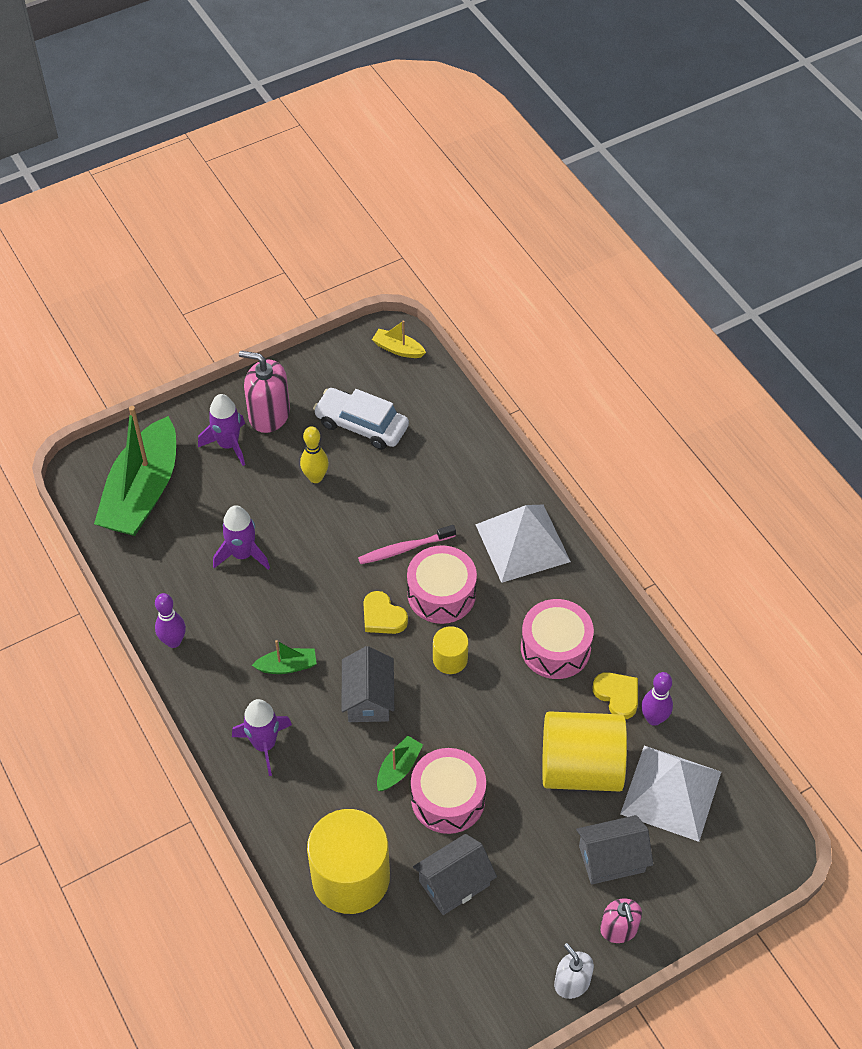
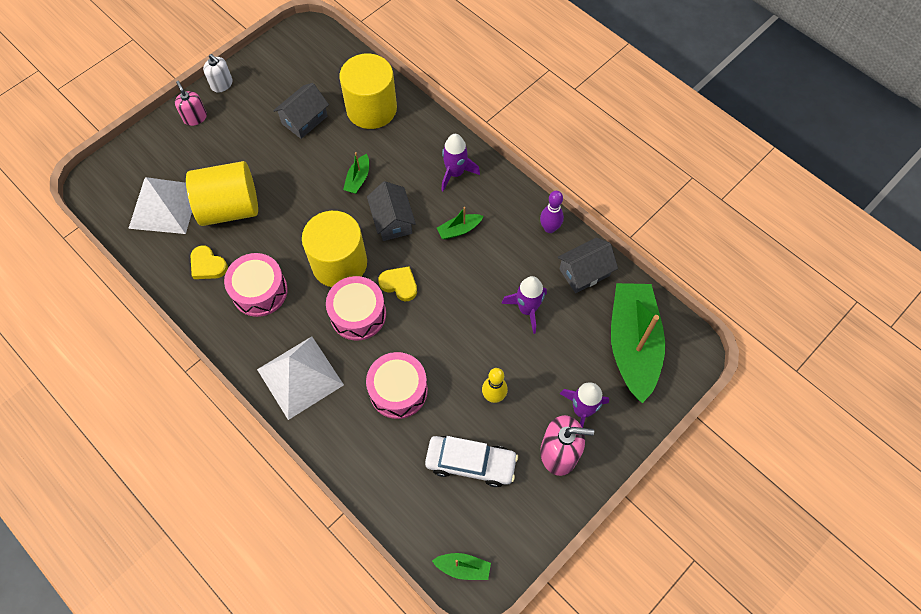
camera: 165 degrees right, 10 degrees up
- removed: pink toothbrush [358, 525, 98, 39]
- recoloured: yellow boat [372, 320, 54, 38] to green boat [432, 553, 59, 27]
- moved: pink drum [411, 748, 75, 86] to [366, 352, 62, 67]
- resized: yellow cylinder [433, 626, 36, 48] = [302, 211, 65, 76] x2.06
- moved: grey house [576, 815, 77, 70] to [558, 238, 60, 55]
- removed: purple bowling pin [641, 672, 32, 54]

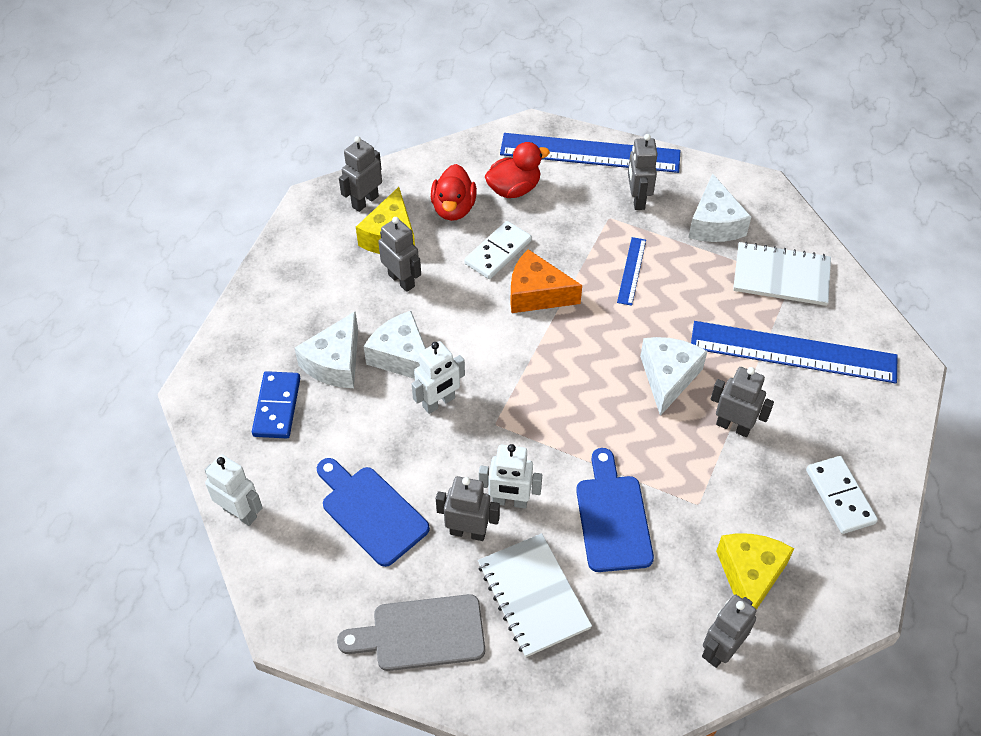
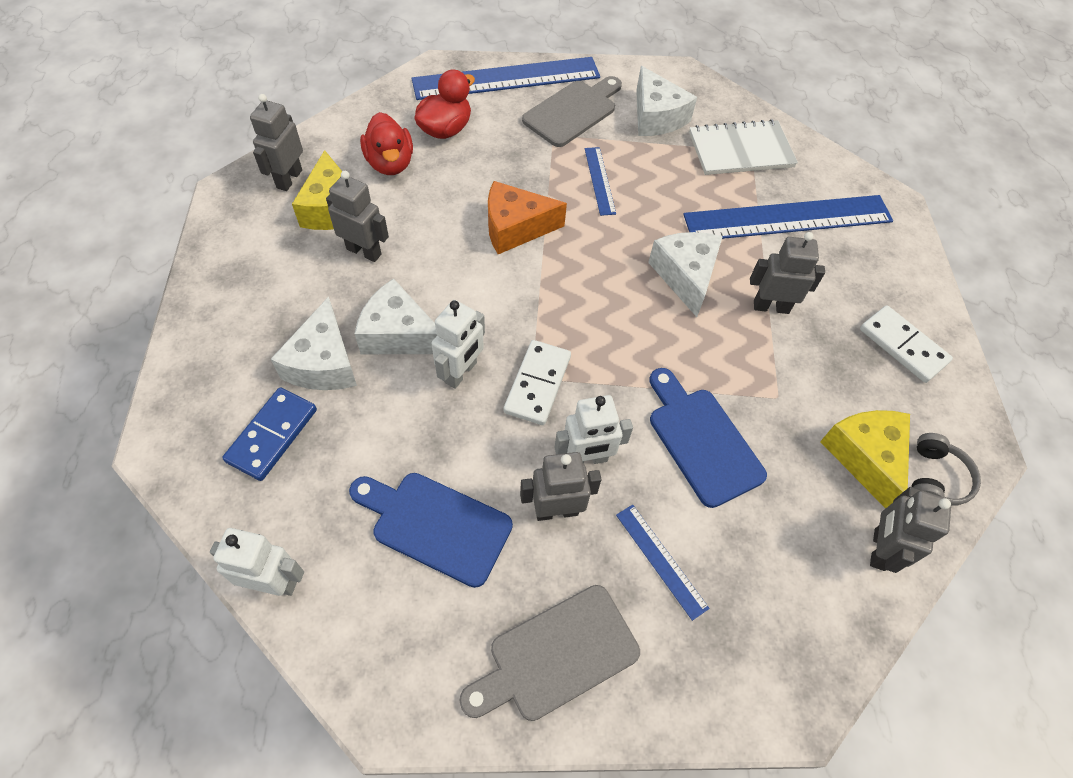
camera: 25 degrees left, 5 degrees up
- turned: blue domino [252, 371, 48, 67] = [222, 387, 95, 94] 45 degrees clockwise
- moved: white domino [464, 221, 68, 58] to [503, 340, 68, 85]
- replaced: white notebook [478, 533, 114, 124] to blue ruler [616, 505, 94, 116]
- replaced: grey robot [628, 134, 30, 76] to grey cutting board [522, 76, 100, 71]
- added: grey headphones [912, 433, 69, 72]

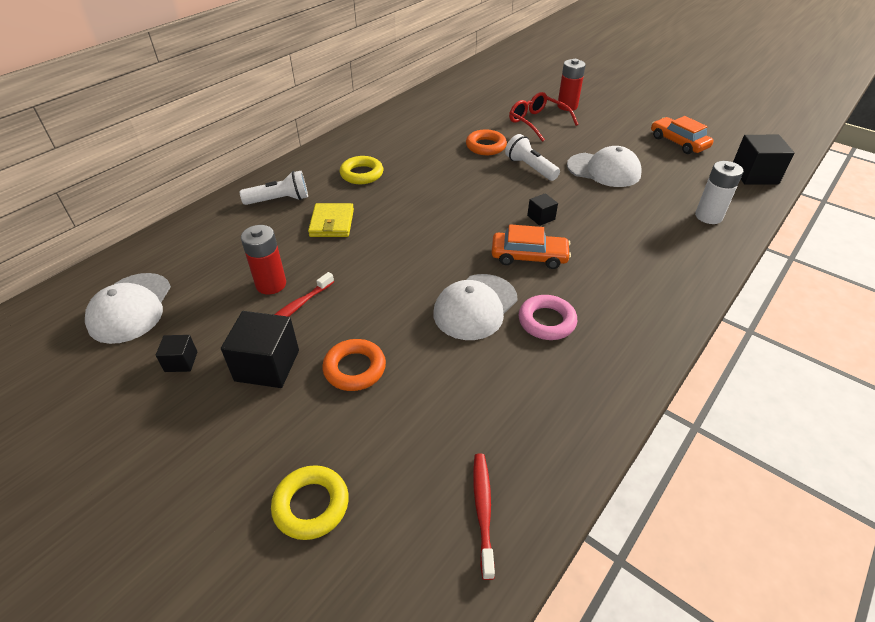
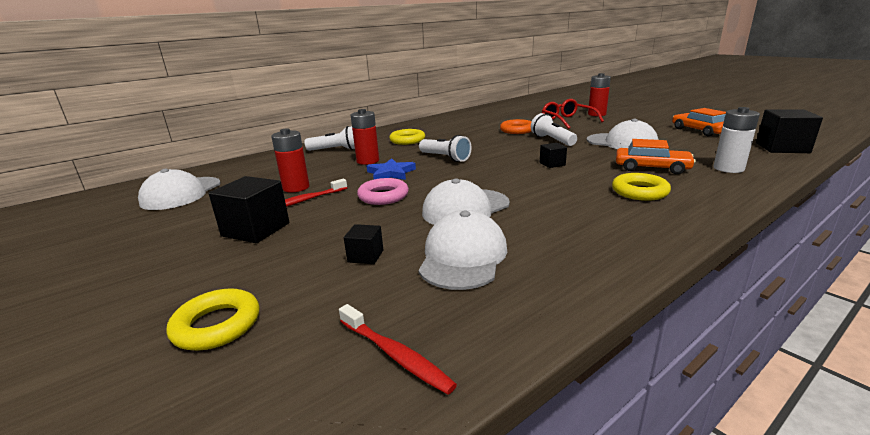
camera: 15 degrees right, 20 degrees down
- moved: black cube [156, 335, 41, 37] to [344, 224, 39, 40]
- replaced: yellow wallet [308, 203, 46, 34] to red battery [351, 109, 28, 56]
- removed: orange ring [322, 339, 64, 52]
- turned: red toothbrush [473, 454, 22, 126] = [339, 304, 118, 91] 120 degrees clockwise
- moved: orange car [492, 224, 79, 45] to [616, 139, 80, 35]
- moved: pink ring [519, 295, 58, 45] to [357, 178, 52, 27]
- added: blue star [367, 158, 49, 22]
- added: white cap [418, 210, 89, 80]
- added: white flashlight [419, 135, 52, 27]
- added: yellow ring [612, 173, 59, 28]

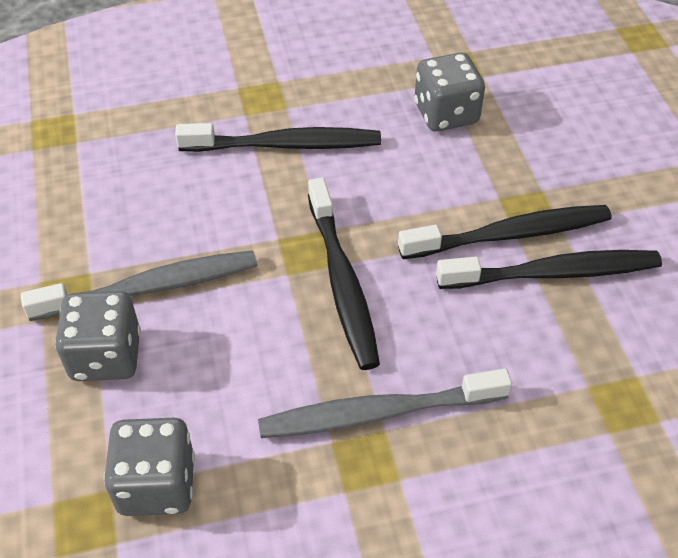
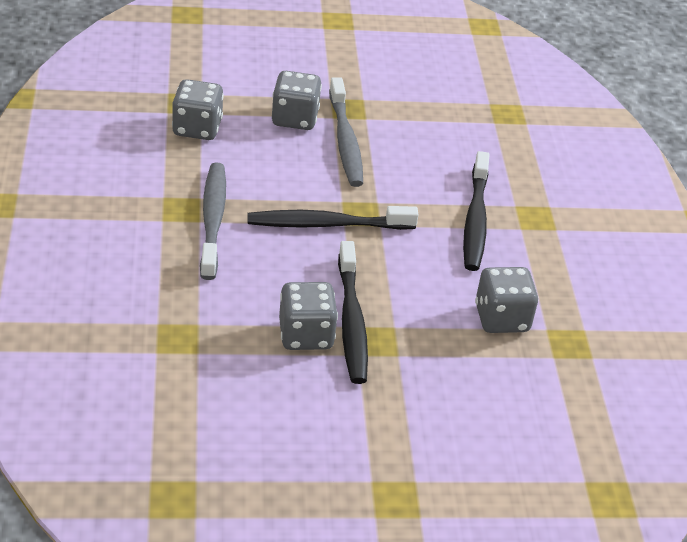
camera: 95 degrees right, 10 degrees down
- replaced: black toothbrush [436, 250, 226, 39] to grey dice [279, 282, 59, 68]

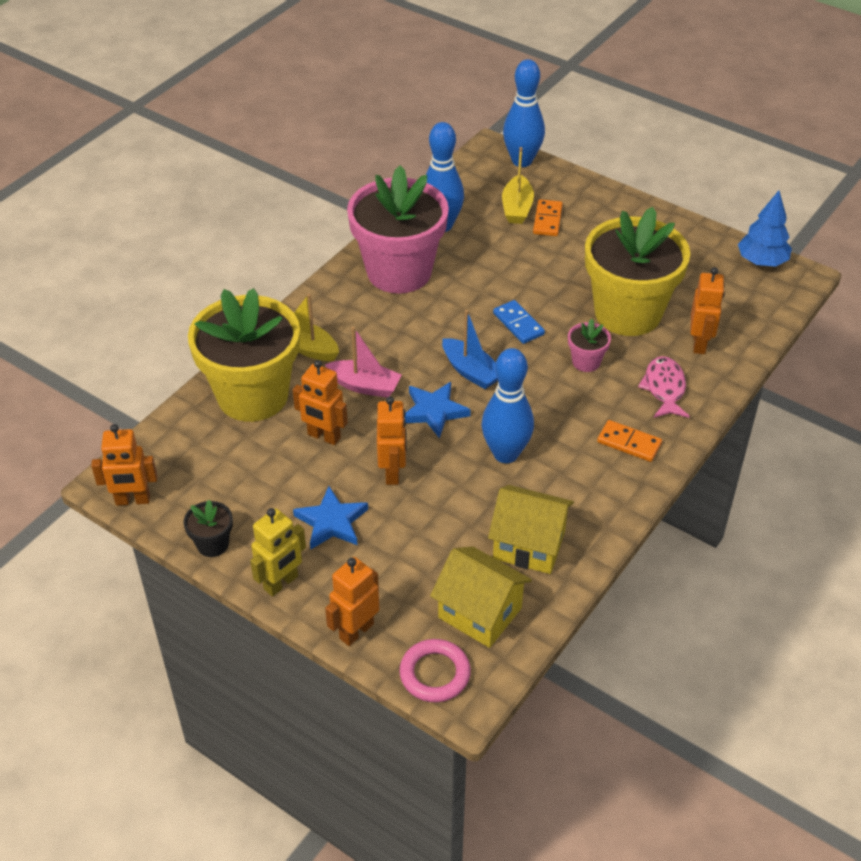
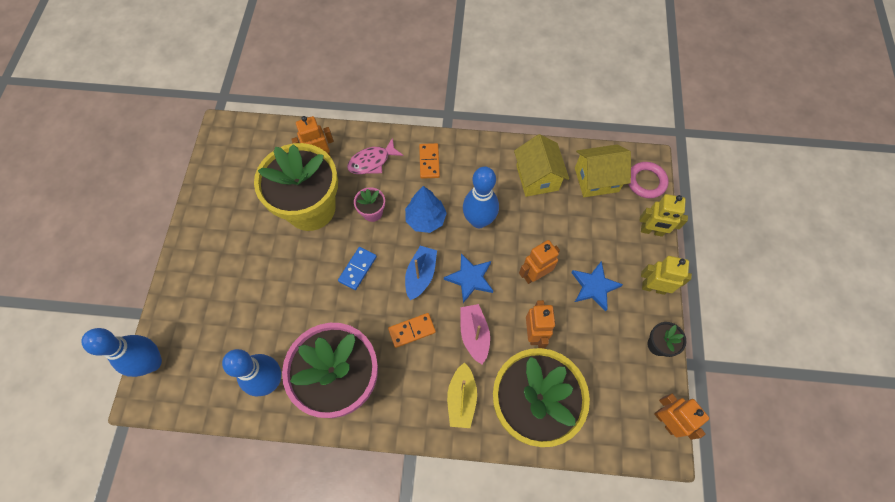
camera: 120 degrees left, 20 degrees up
- recoloured: orange robot [325, 557, 54, 89] to yellow robot [639, 194, 49, 43]
- turned: yellow house [430, 547, 102, 101] = [575, 144, 56, 53] 75 degrees clockwise
- removed: yellow boat [502, 147, 32, 77]
- moved: orange domino [533, 199, 30, 37] to [388, 313, 48, 35]
- moved: blue tree [738, 191, 54, 76] to [405, 186, 42, 47]

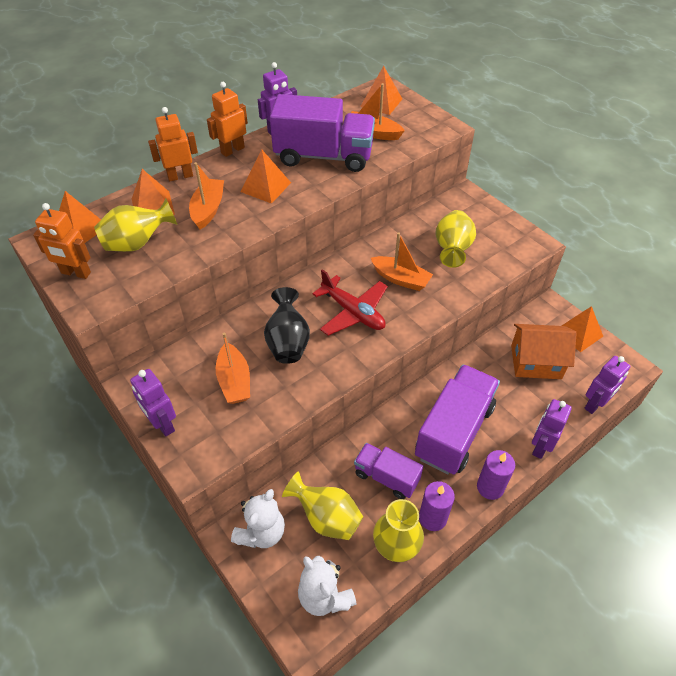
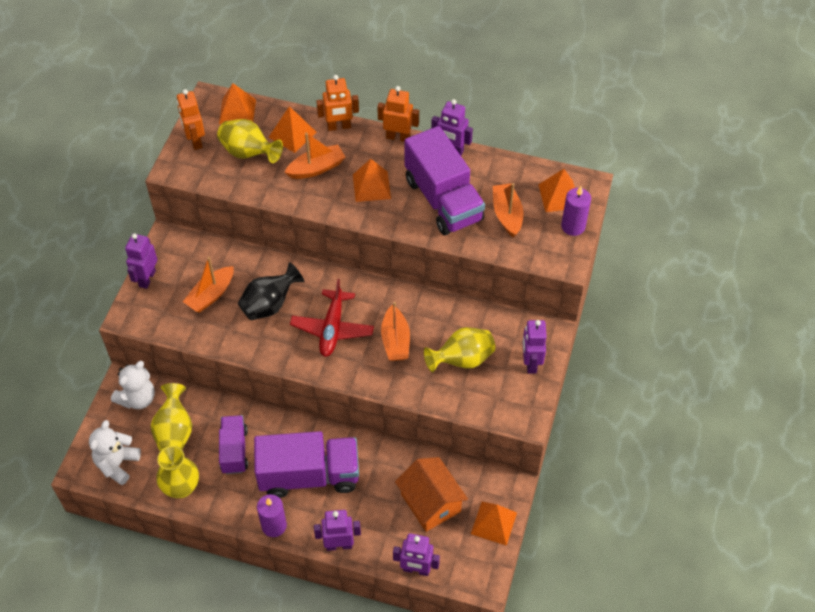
camera: 55 degrees right, 5 degrees up
- turned: orange robot [148, 107, 50, 74] = [316, 75, 43, 56] 135 degrees clockwise
- turned: white teddy bear [231, 489, 54, 59] = [111, 361, 44, 48] 45 degrees counterclockwise
- moved: purple candle [419, 481, 36, 50] to [561, 186, 30, 50]
- added: purple robot [522, 320, 25, 54]

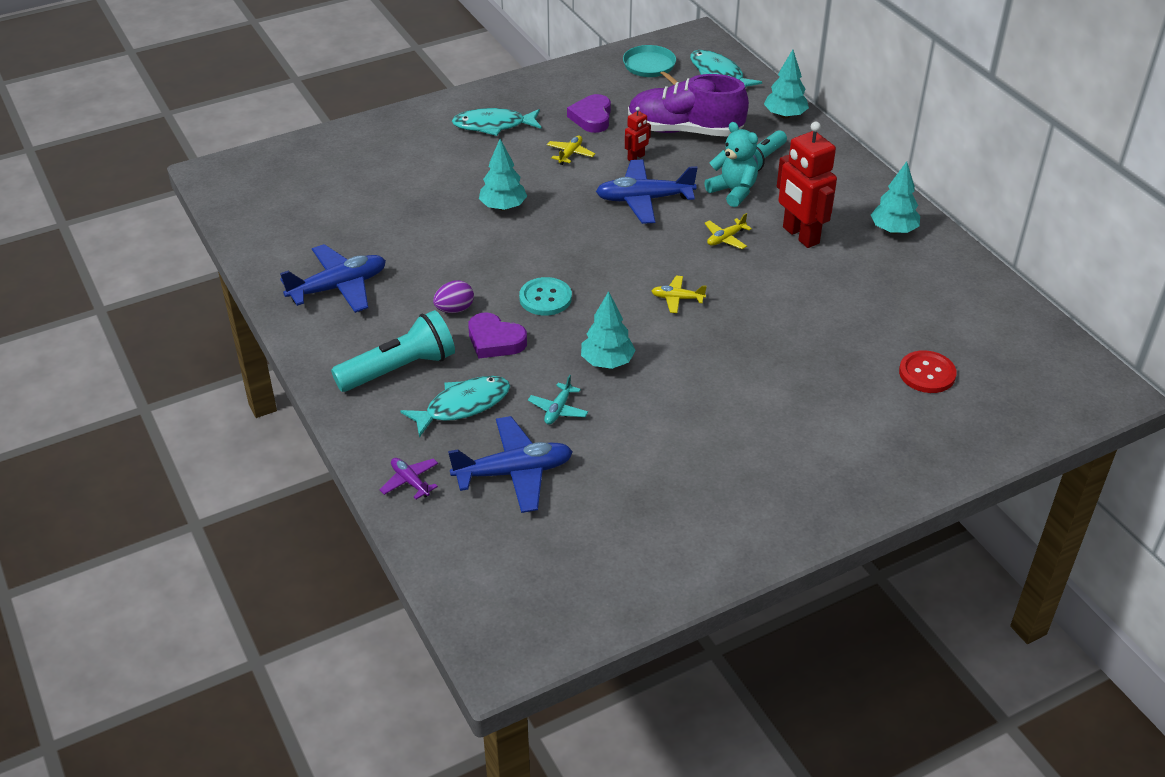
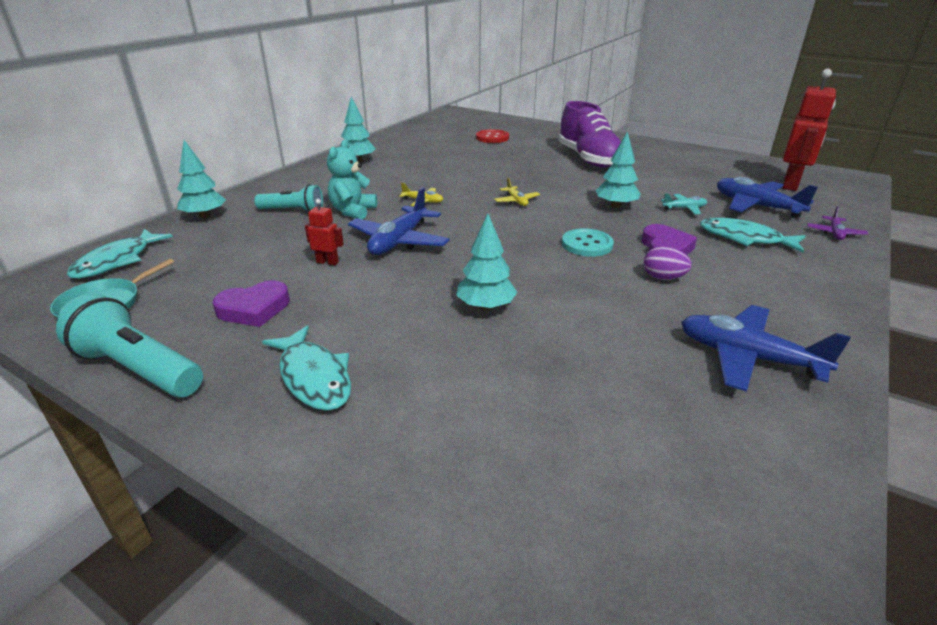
camera: 120 degrees left, 10 degrees down
- moved: turquoise flashlight [331, 310, 124, 82] to [56, 294, 147, 103]
- removed: yellow plane [547, 135, 48, 30]
- turned: blue plane [596, 159, 102, 65] = [348, 187, 102, 68] 60 degrees clockwise
- moved: purple shoe [628, 74, 121, 63] to [558, 101, 63, 67]
- moved: red robot [777, 122, 60, 126] to [782, 69, 54, 122]

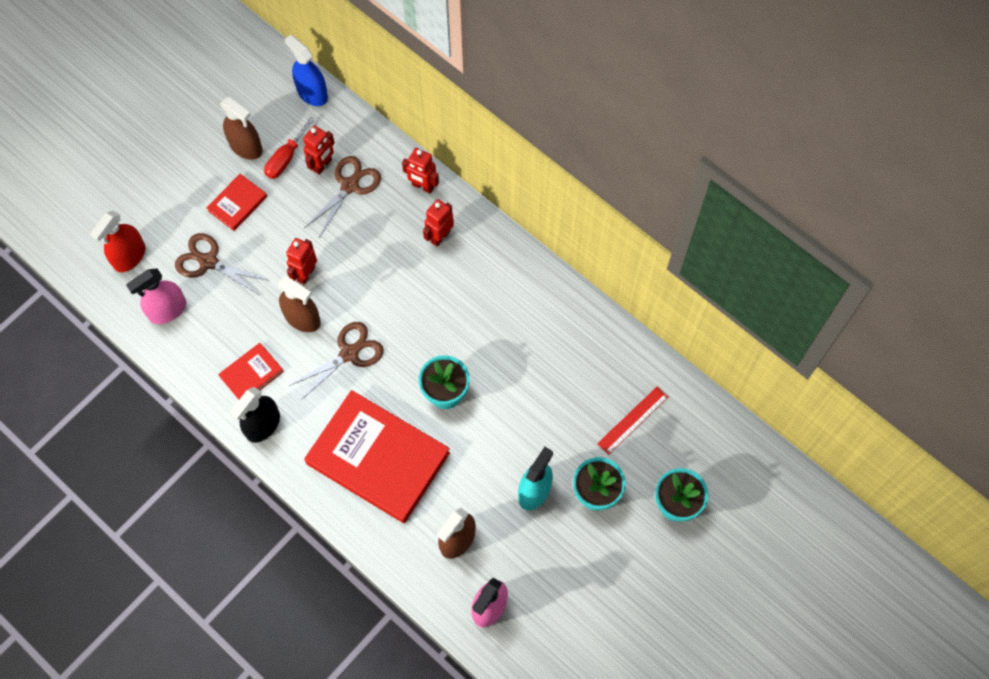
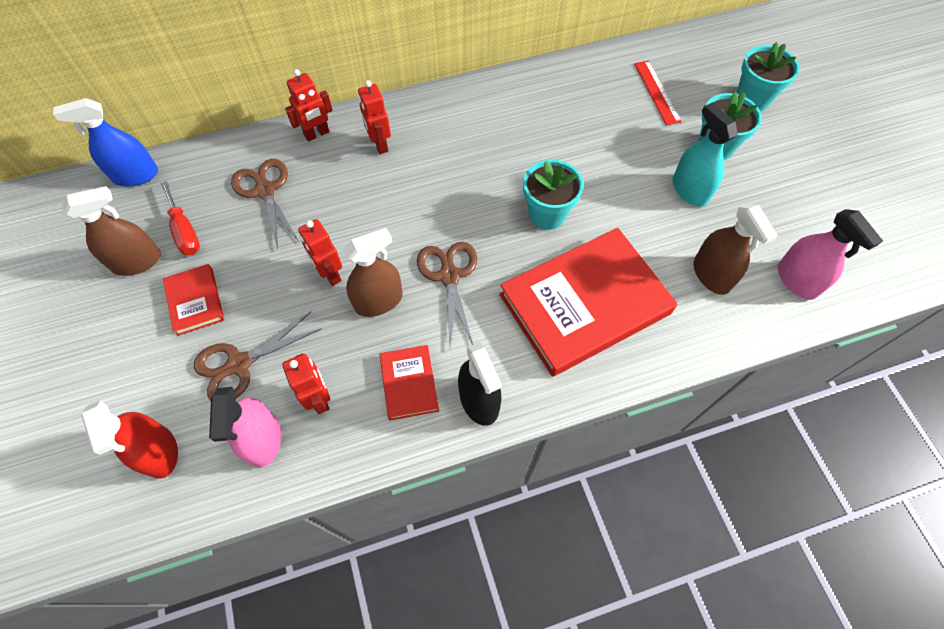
camera: 60 degrees left, 5 degrees down
- moved: red robot [303, 126, 32, 49] to [282, 354, 48, 60]

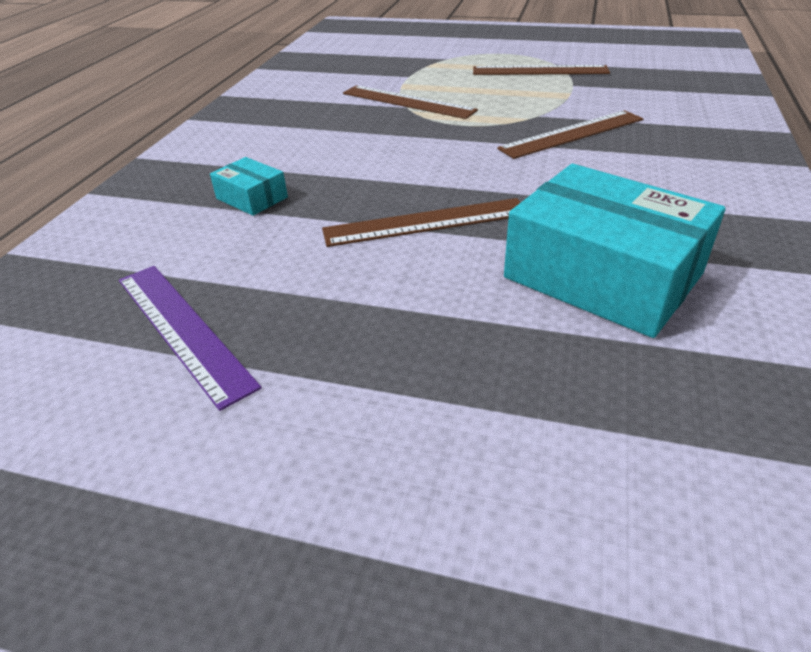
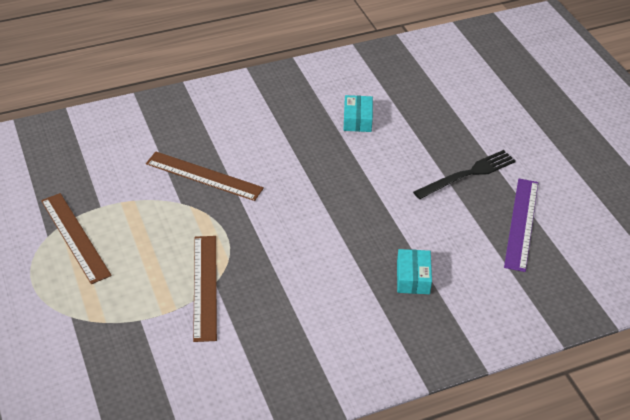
camera: 130 degrees left, 5 degrees up
- removed: brown ruler [322, 198, 199, 49]
- resized: turquoise box [504, 164, 221, 174] = [344, 95, 29, 37] x0.46
- added: black fork [413, 150, 103, 49]

